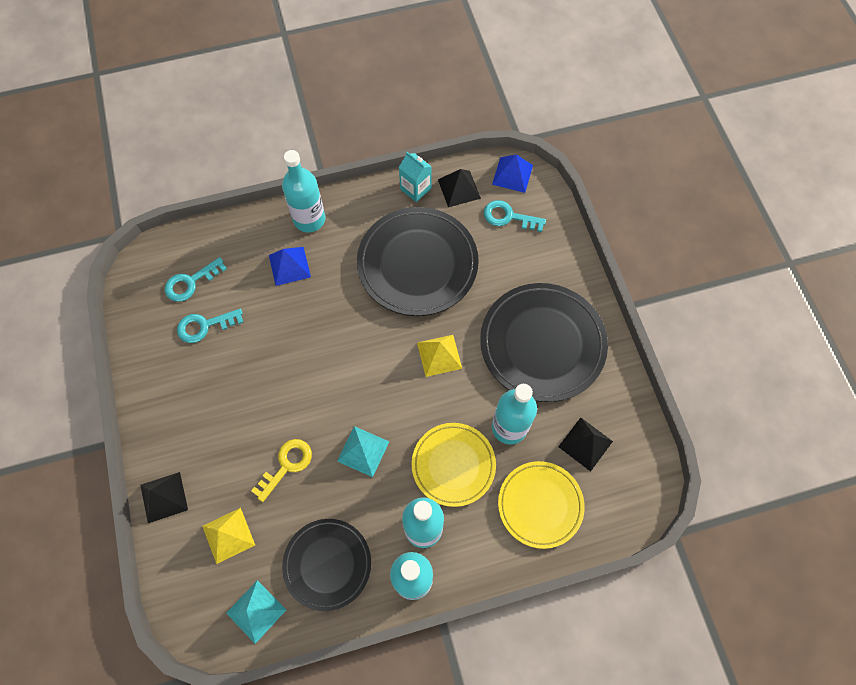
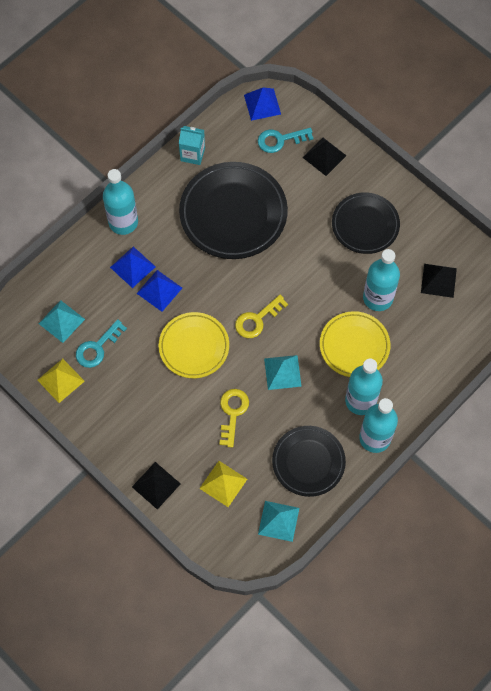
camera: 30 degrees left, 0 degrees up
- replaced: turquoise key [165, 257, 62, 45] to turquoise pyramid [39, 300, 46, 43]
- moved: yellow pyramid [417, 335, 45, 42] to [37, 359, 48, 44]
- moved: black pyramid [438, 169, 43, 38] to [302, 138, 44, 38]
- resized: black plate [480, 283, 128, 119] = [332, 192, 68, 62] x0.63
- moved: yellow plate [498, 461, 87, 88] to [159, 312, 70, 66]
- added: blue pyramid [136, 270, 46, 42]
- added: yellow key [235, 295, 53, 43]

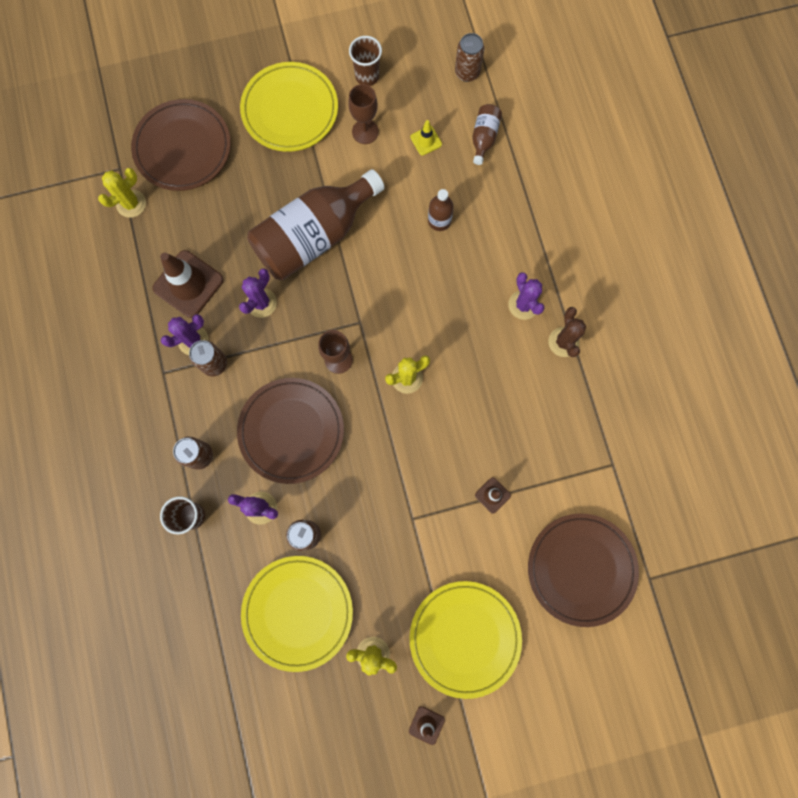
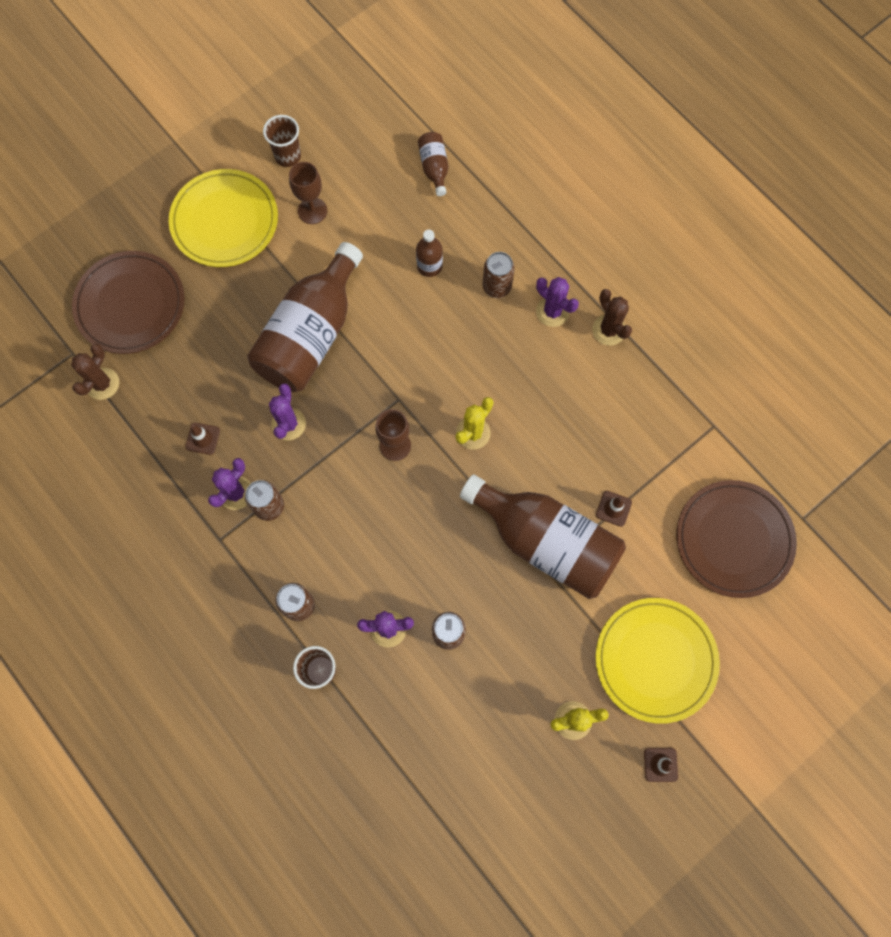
camera: 25 degrees left, 5 degrees down
- recoloured: yellow cactus [98, 168, 48, 50] to brown cactus [71, 344, 48, 56]
- resized: brown traffic cone [152, 250, 72, 68] = [185, 423, 35, 32] x0.48
- removed: brown plate [237, 378, 107, 106]
- removed: yellow plate [241, 556, 112, 116]
- removed: yellow traffic cone [410, 120, 32, 36]
- moved: brown can [455, 33, 29, 49] to [483, 252, 32, 46]
- added: brown bottle [460, 474, 166, 125]

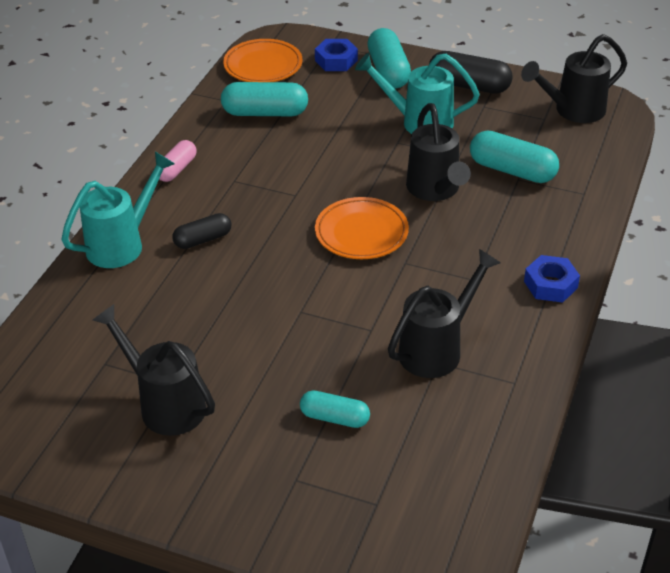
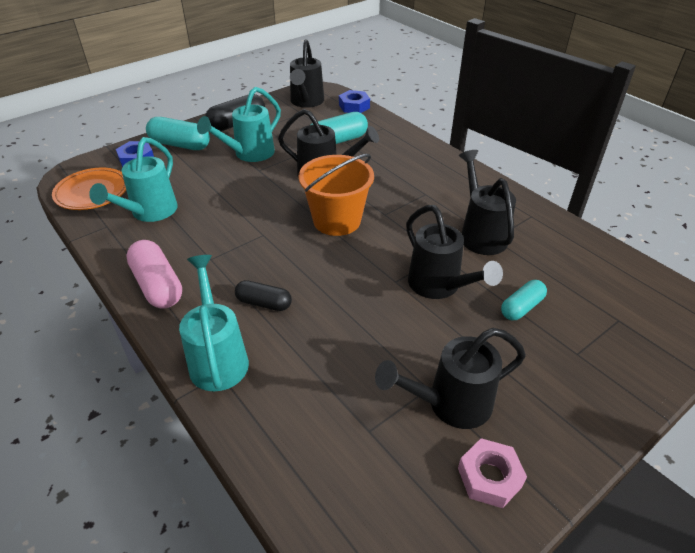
camera: 60 degrees left, 0 degrees up
- resized: pink capsule [159, 140, 38, 42] = [126, 240, 56, 69] x1.59
- turned: black capsule [172, 213, 59, 36] = [235, 280, 57, 31] 75 degrees counterclockwise
- replaced: turquoise capsule [221, 82, 87, 34] to turquoise watering can [89, 137, 89, 85]
- replaced: orange plate [315, 197, 94, 62] to orange bucket [298, 154, 76, 82]
- moved: blue nut [524, 255, 56, 48] to [339, 90, 31, 23]
- added: black watering can [406, 205, 97, 94]
- added: pink nut [458, 438, 69, 70]

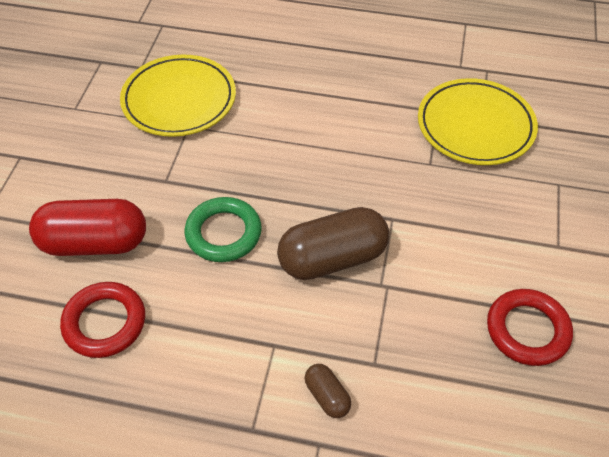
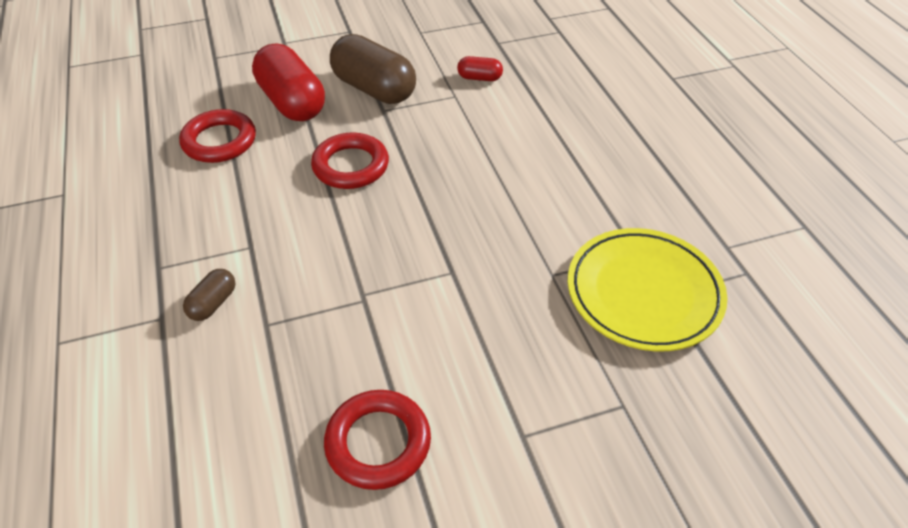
camera: 60 degrees right, 5 degrees down
- replaced: yellow plate [120, 55, 116, 82] to red capsule [457, 56, 46, 25]
- recoloured: green ring [185, 197, 77, 65] to red ring [311, 133, 78, 56]
- moved: brown capsule [277, 207, 112, 73] to [330, 34, 86, 70]

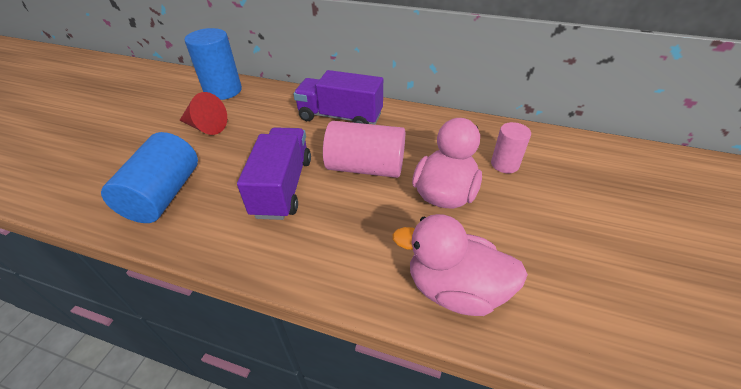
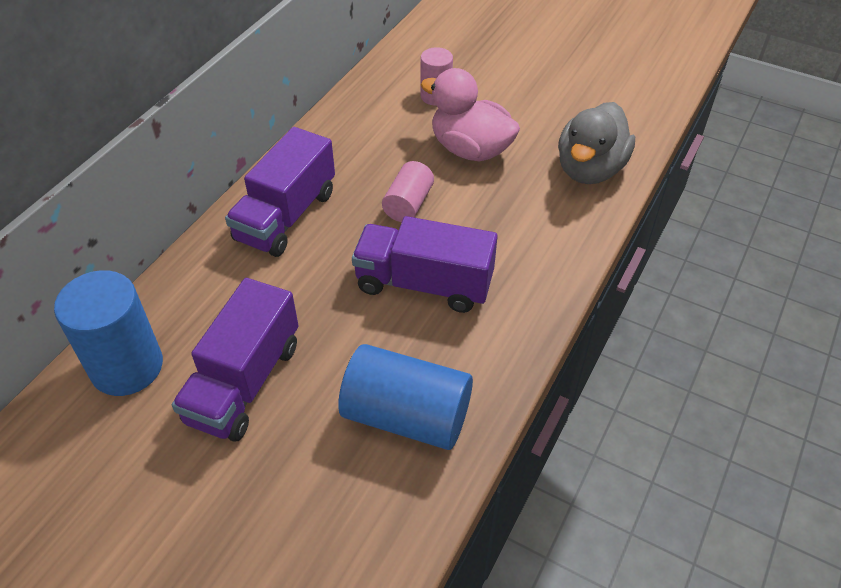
camera: 80 degrees left, 5 degrees up
- replaced: red cone [180, 92, 47, 43] to purple truck [172, 278, 127, 164]
- resized: pink cylinder [323, 121, 82, 57] = [382, 161, 52, 61] x0.58
- recoloured: pink duck [392, 214, 136, 102] to grey duck [558, 102, 77, 82]

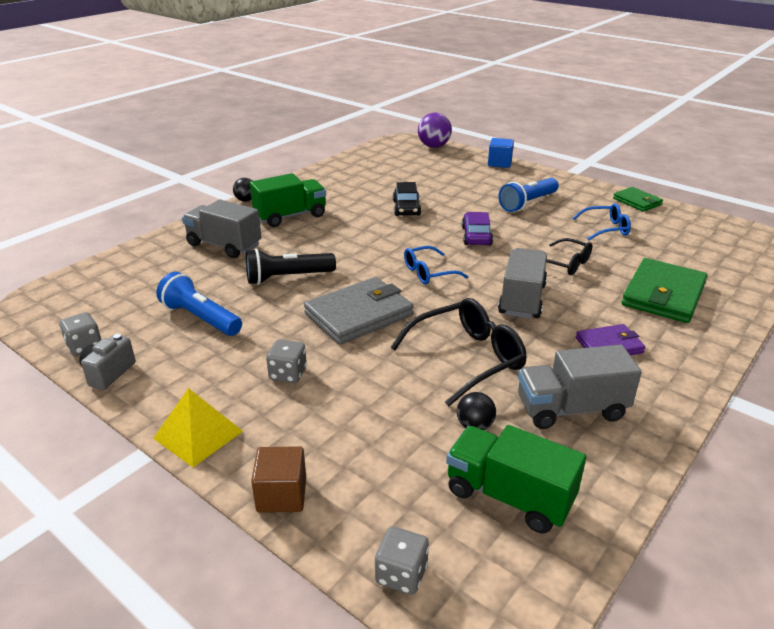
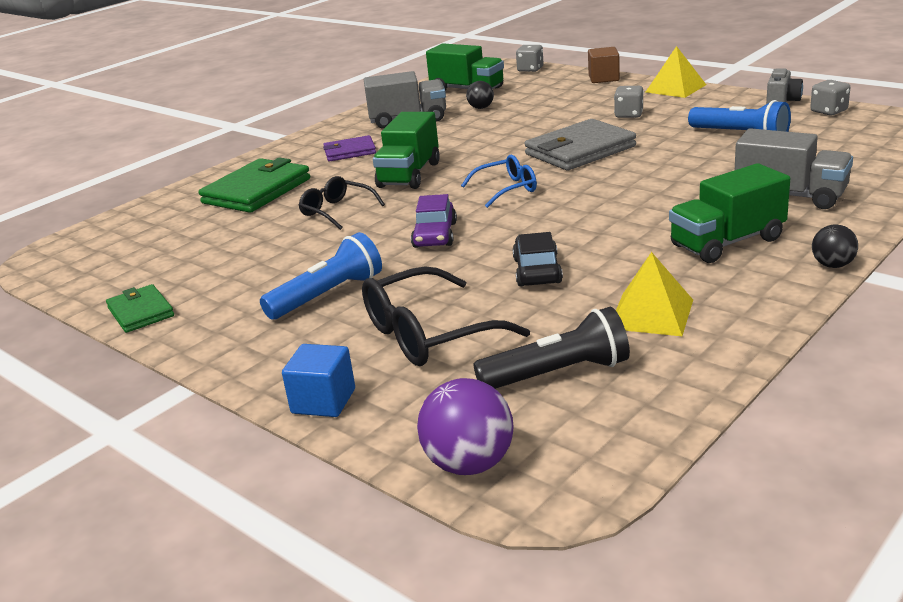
camera: 175 degrees left, 5 degrees down
- moved: black flashlight [246, 248, 90, 37] to [474, 306, 156, 83]
- moved: black glasses [390, 298, 137, 109] to [362, 266, 168, 100]
- recoloured: grey truck [498, 248, 49, 71] to green truck [373, 112, 67, 77]
- removed: blue glasses [572, 203, 59, 38]
- added: yellow pyramid [616, 252, 77, 84]

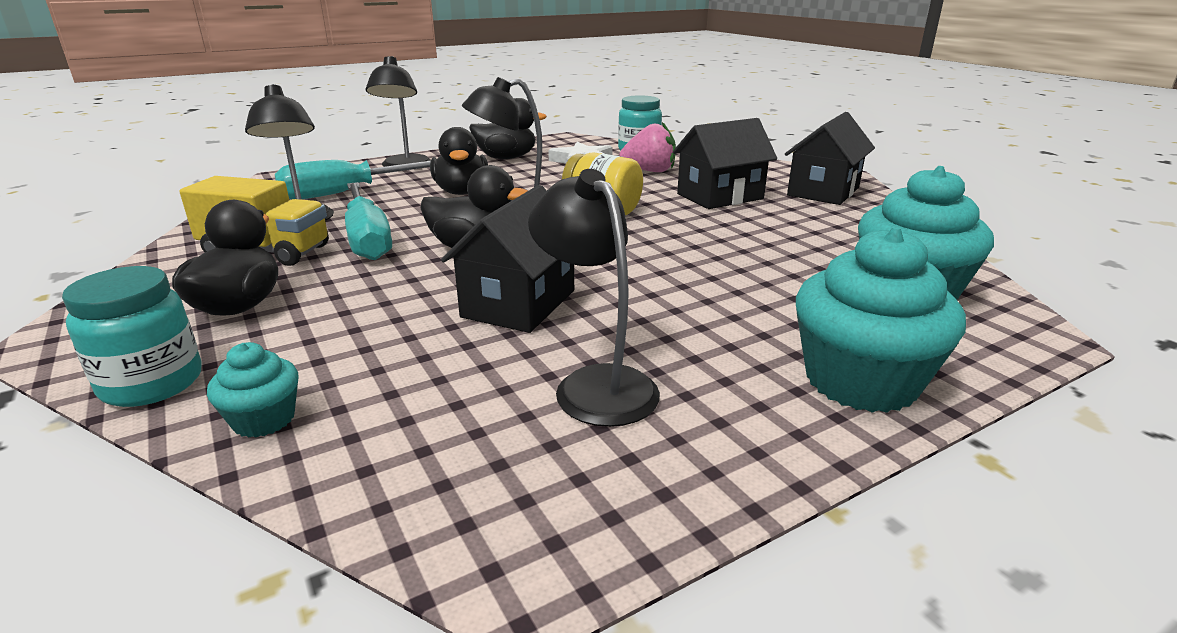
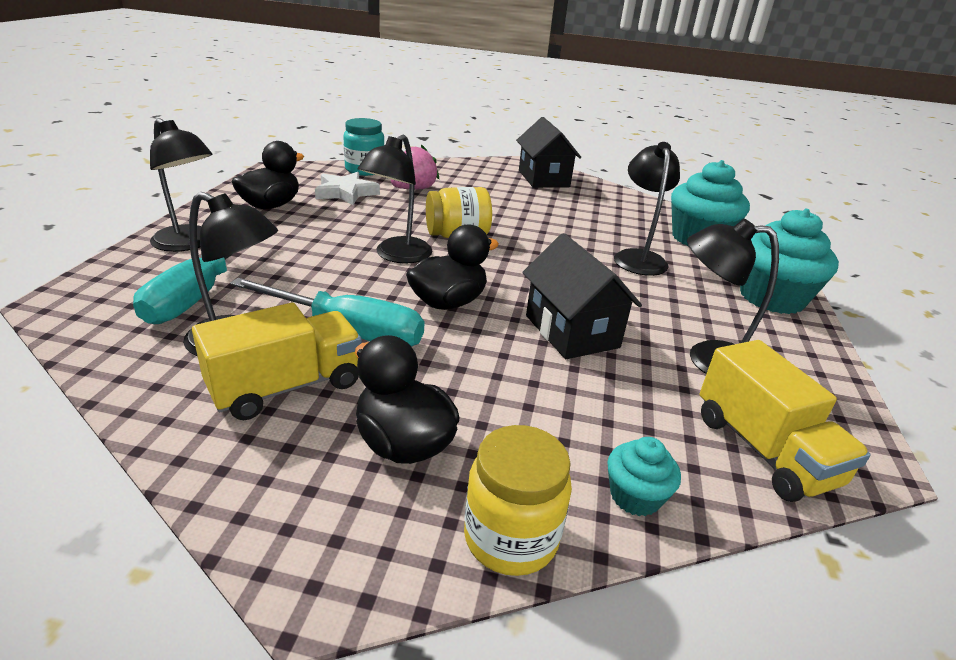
camera: 50 degrees left, 5 degrees up
- recoloured: turquoise jar [62, 266, 139, 141] to yellow jar [464, 425, 108, 151]
- removed: black duck [430, 127, 58, 68]
- removed: black house [673, 118, 104, 91]
- added: black lamp [614, 142, 66, 134]
- added: yellow truck [700, 340, 170, 162]

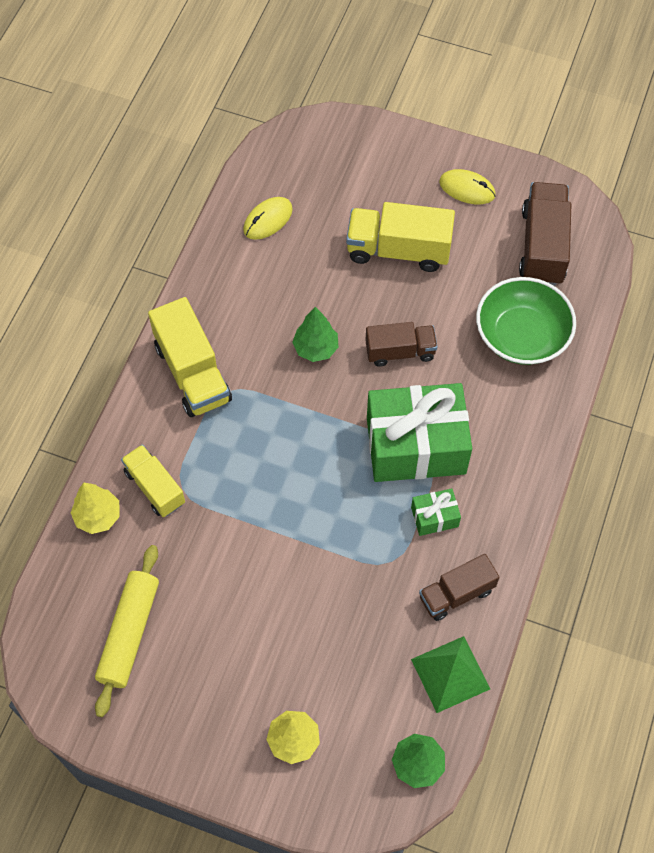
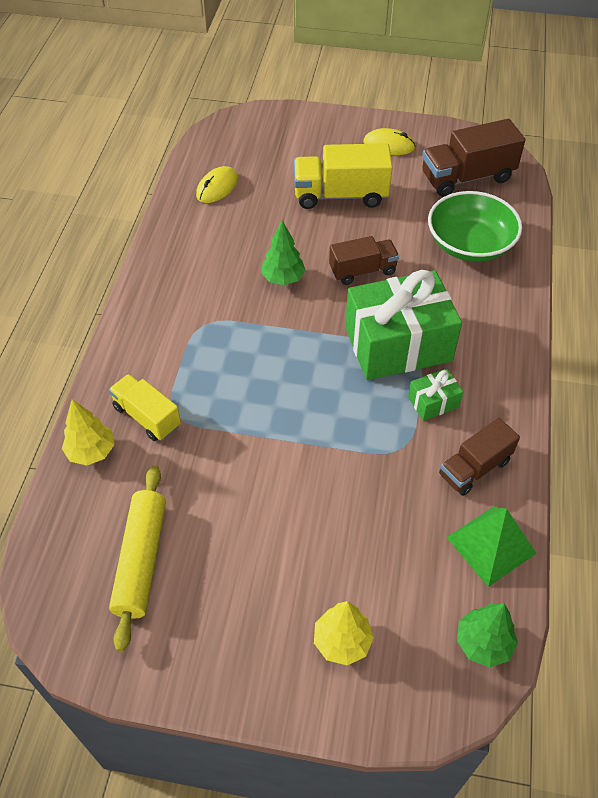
camera: 10 degrees left, 10 degrees down
- removed: yellow truck [148, 297, 84, 120]
- turned: brown truck [519, 182, 53, 104] = [422, 119, 103, 78] 105 degrees counterclockwise

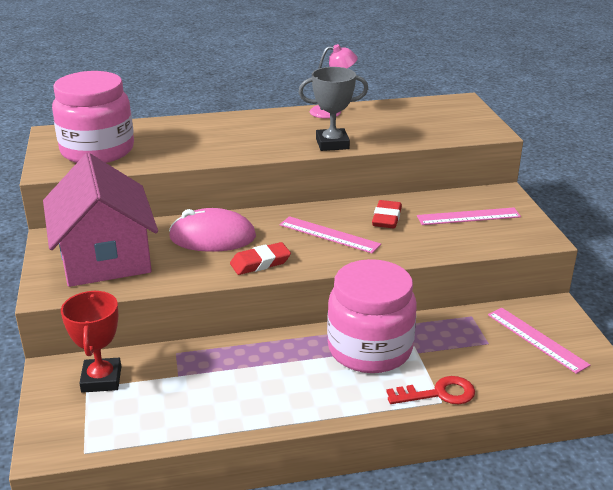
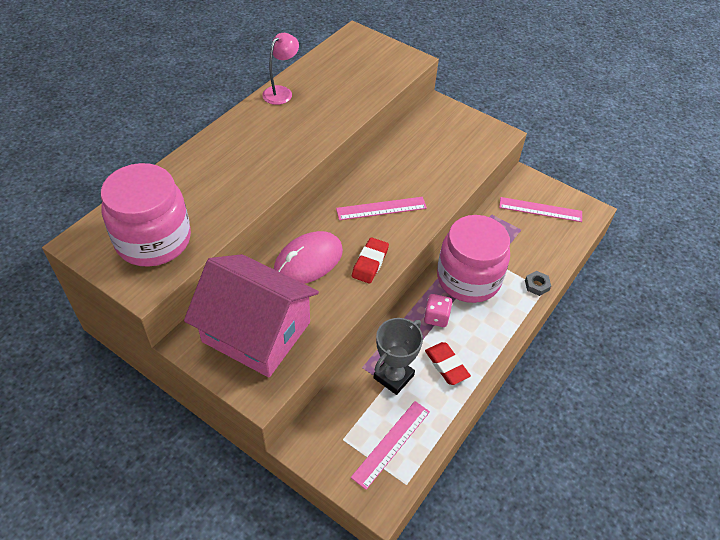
camera: 45 degrees left, 20 degrees up
- removed: red trophy [61, 291, 60, 102]
- moved: grey trophy [298, 67, 70, 84] to [374, 318, 49, 77]
- moved: red eraser [372, 200, 30, 28] to [425, 342, 46, 43]
- replaced: red key [387, 376, 88, 28] to grey nut [525, 271, 26, 25]
- moved: pink ruler [417, 208, 104, 17] to [351, 401, 79, 89]
- added: pink dice [424, 294, 29, 33]

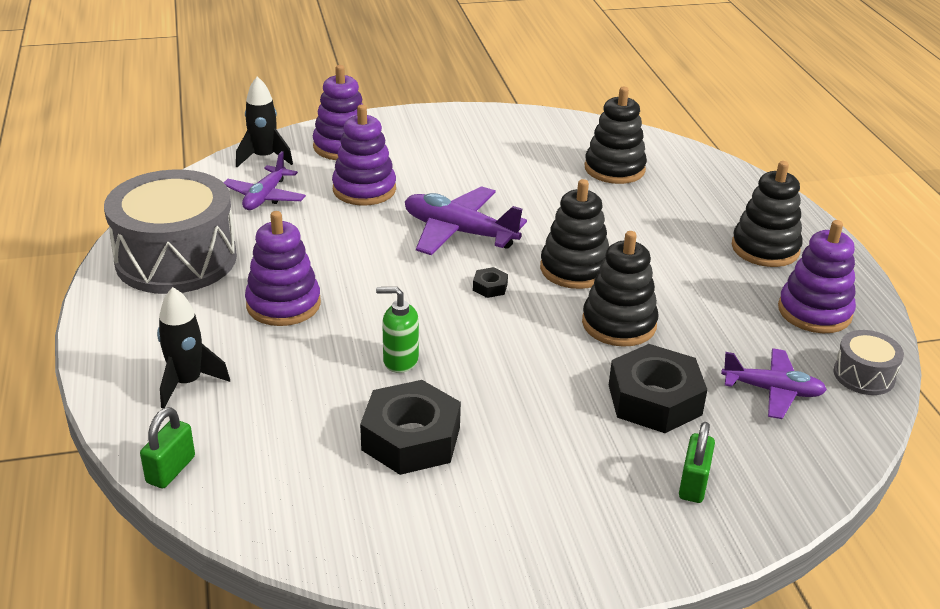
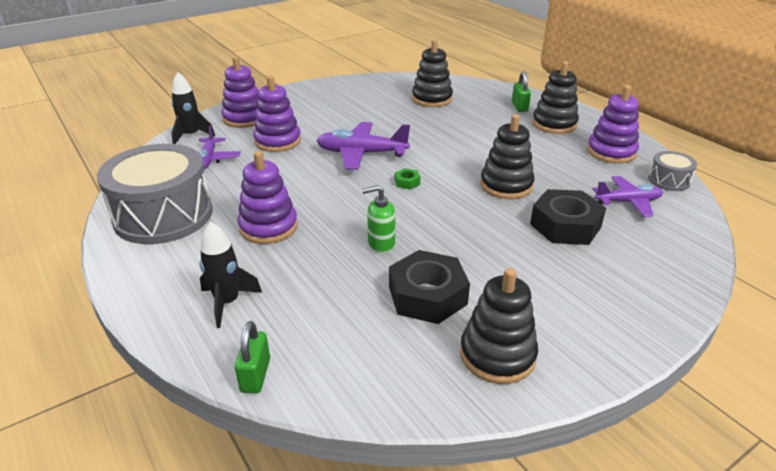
camera: 20 degrees left, 0 degrees up
- recoloured: black nut [473, 267, 35, 31] to green nut [395, 168, 25, 21]
- moved: black stacking toy [540, 179, 69, 110] to [460, 268, 78, 116]
- moved: green padlock [679, 422, 36, 81] to [512, 71, 19, 41]

